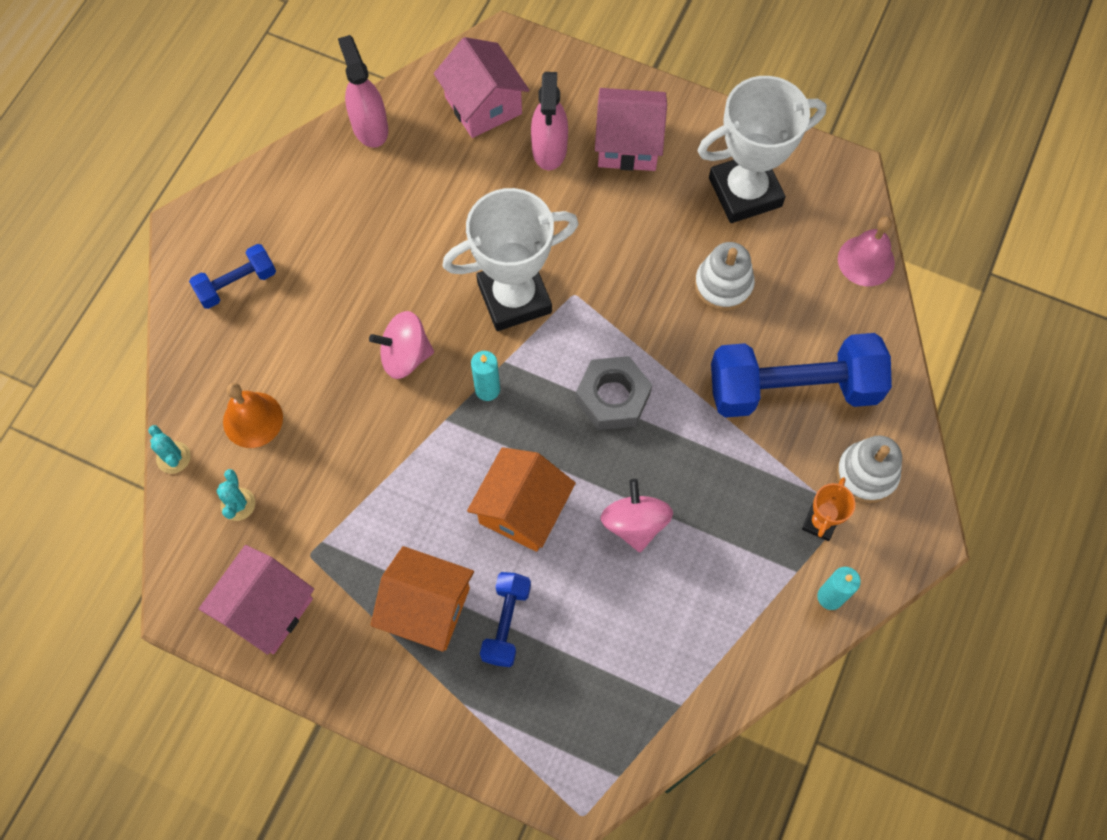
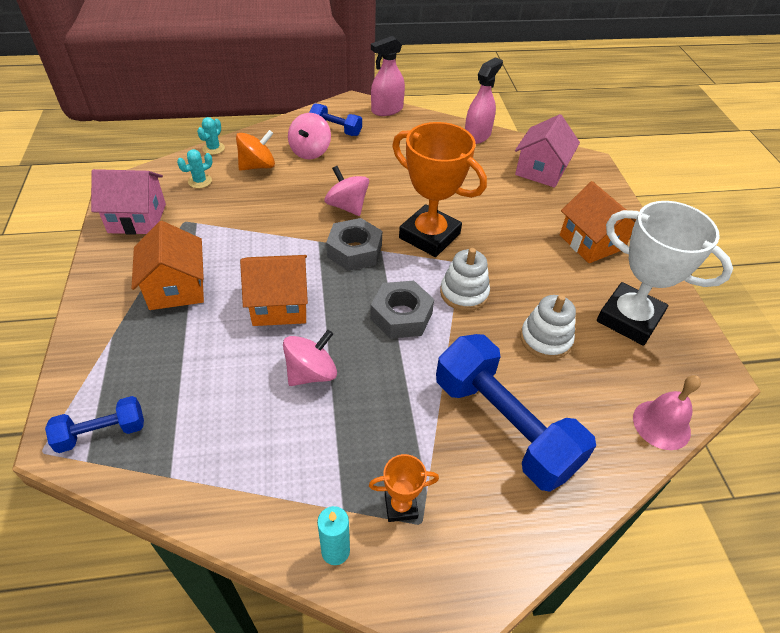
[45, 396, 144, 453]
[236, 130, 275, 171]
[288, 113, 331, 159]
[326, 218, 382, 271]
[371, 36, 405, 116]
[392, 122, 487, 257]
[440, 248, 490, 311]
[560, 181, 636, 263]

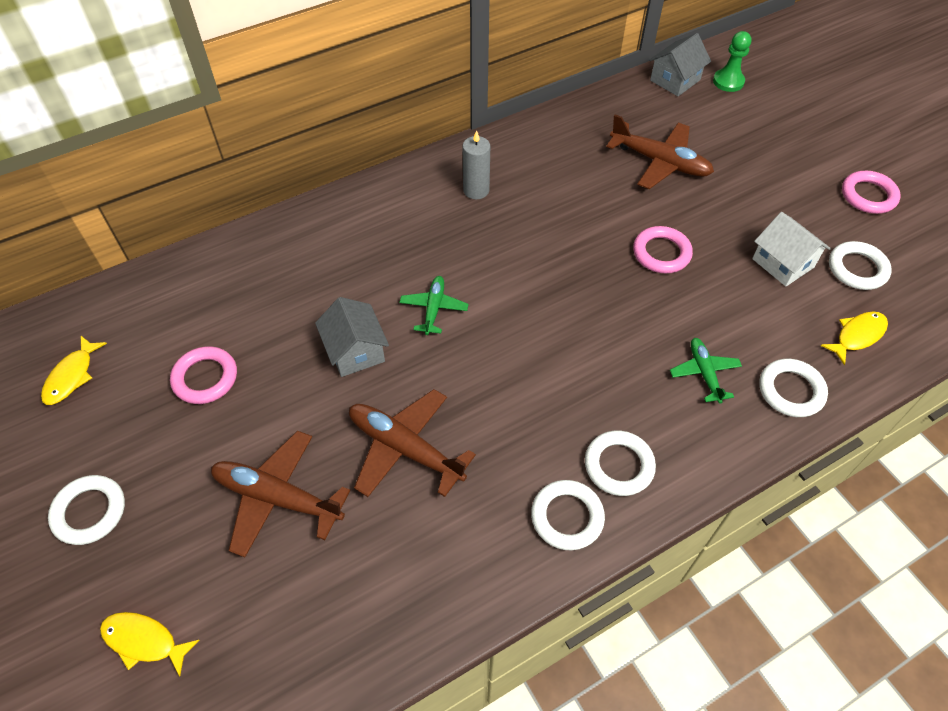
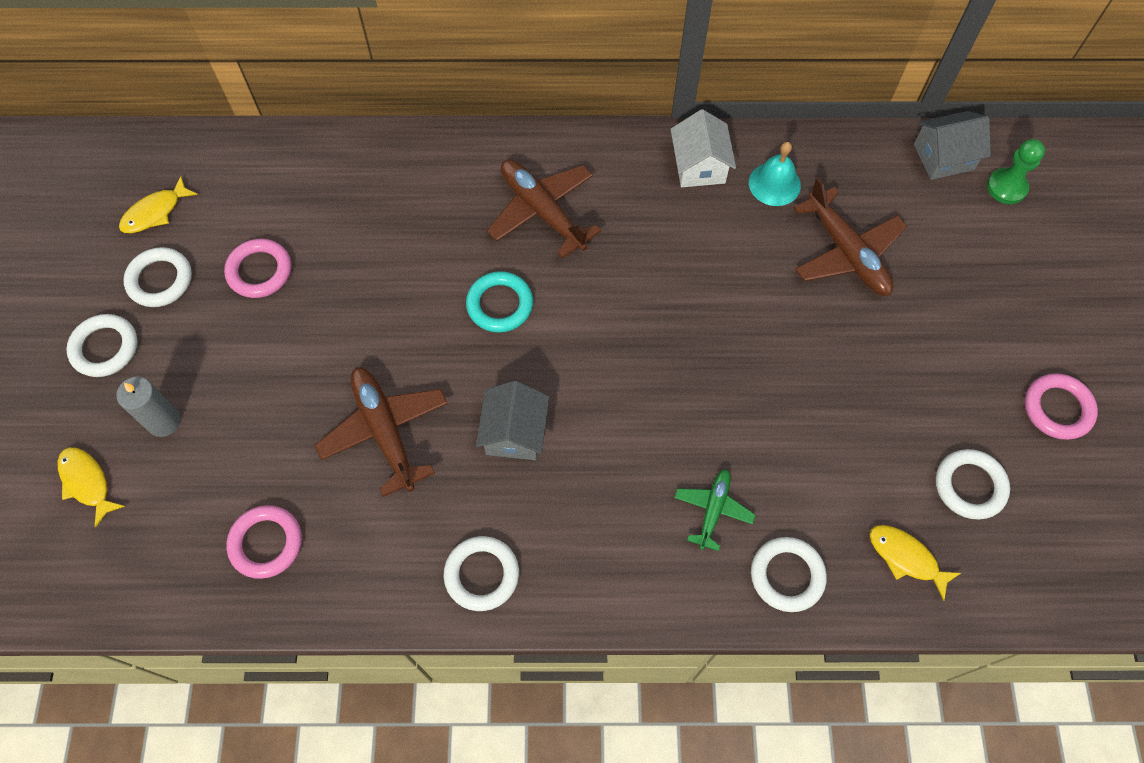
[116, 377, 180, 437]
[123, 247, 192, 307]
[226, 505, 302, 579]
[466, 271, 533, 333]
[476, 381, 549, 460]
[487, 160, 601, 259]
[671, 109, 736, 187]
[749, 142, 801, 206]
[869, 525, 961, 601]

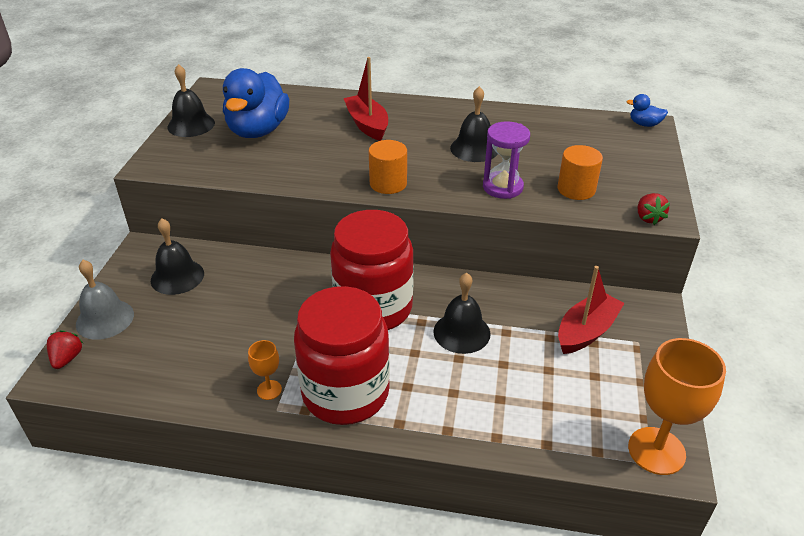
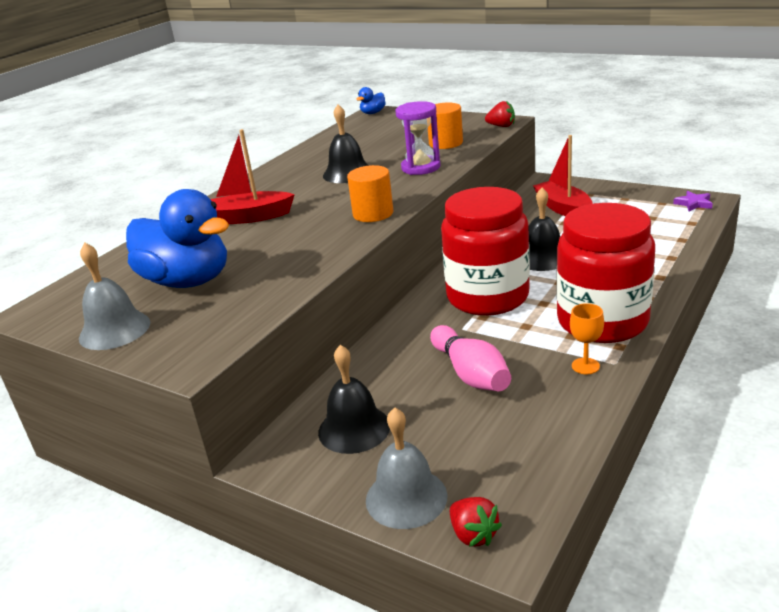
[79, 243, 150, 350]
[430, 325, 511, 391]
[450, 497, 502, 547]
[673, 191, 713, 211]

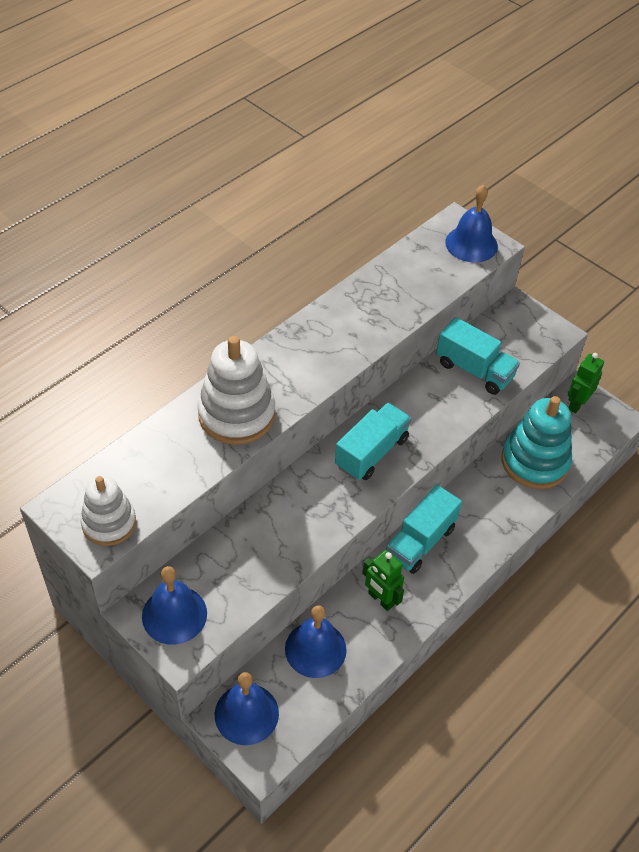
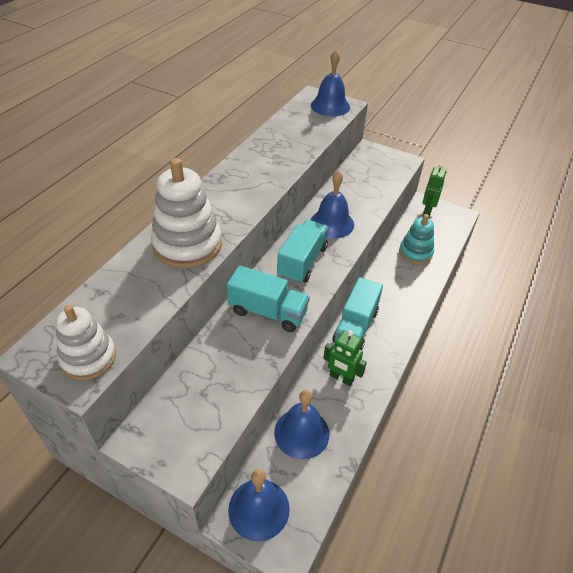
[227, 265, 310, 332]
[311, 171, 354, 238]
[399, 214, 434, 265]

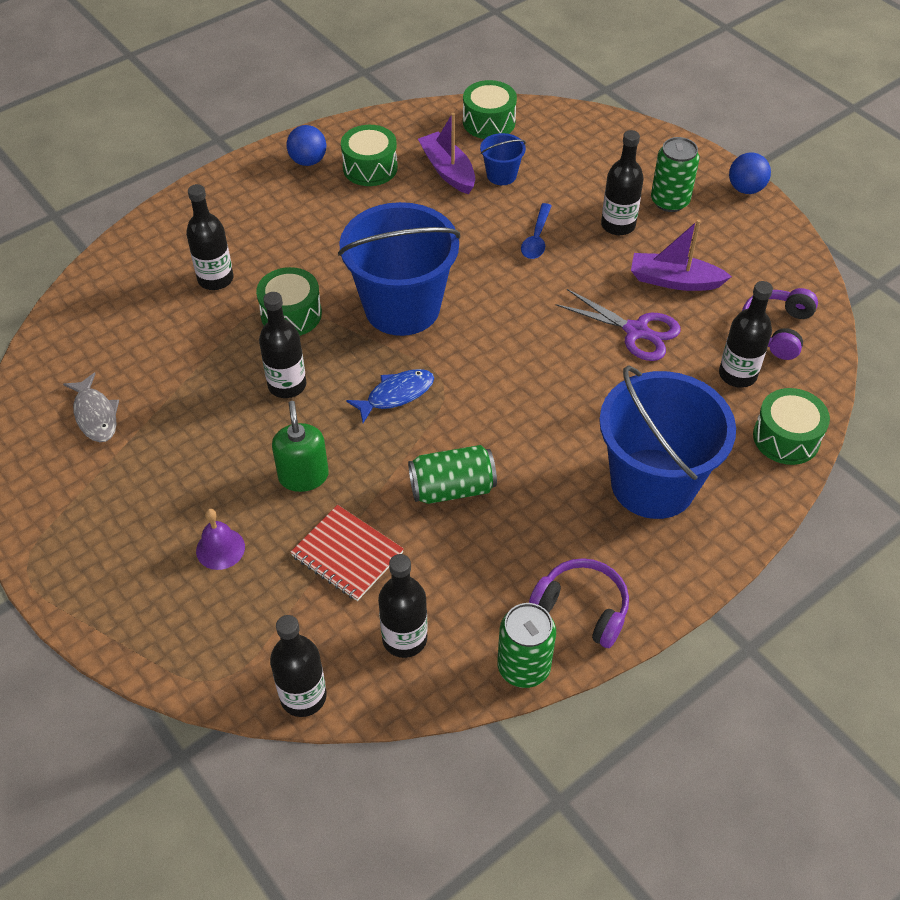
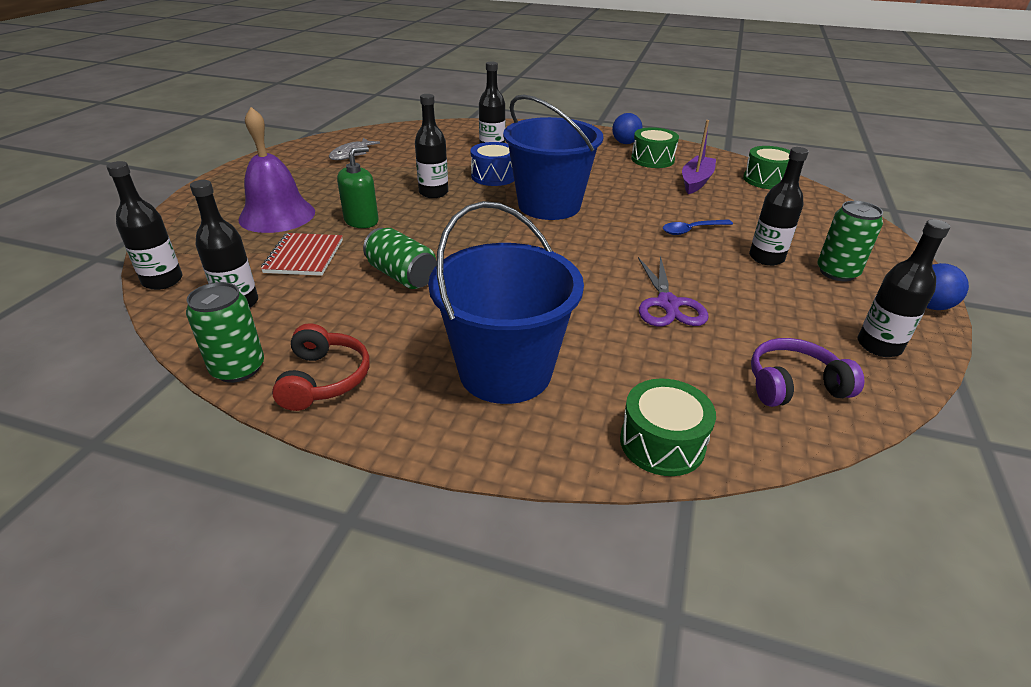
[238, 107, 315, 233]
[272, 323, 369, 411]
[470, 142, 514, 186]
[858, 219, 950, 357]
[346, 369, 434, 423] (first image)
[480, 133, 526, 185] (first image)
[631, 220, 732, 291] (first image)

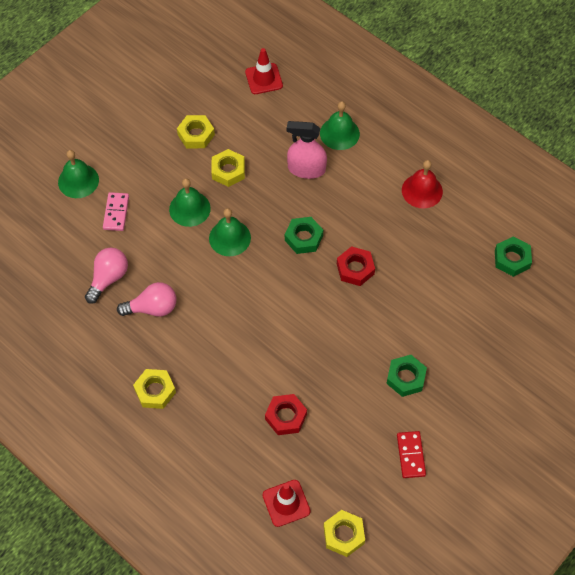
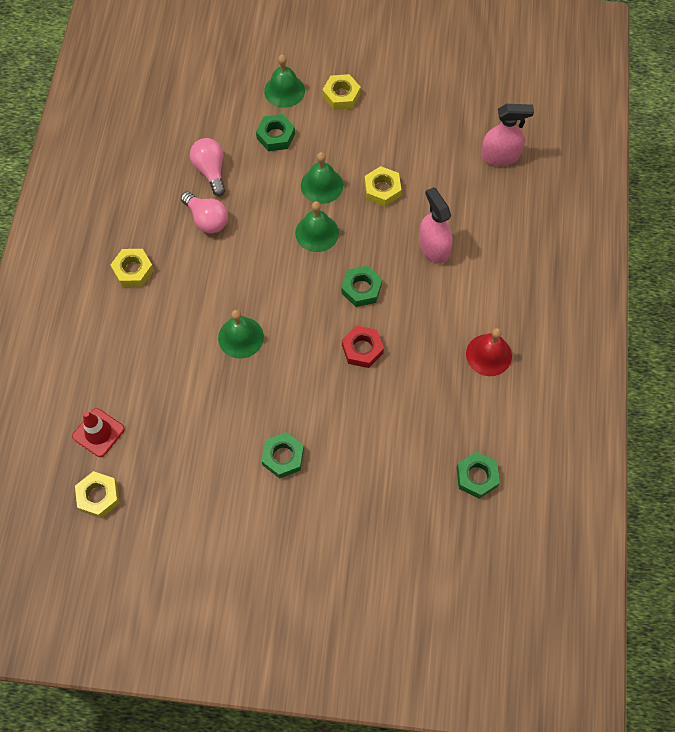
[190, 138, 225, 196]
[218, 310, 264, 359]
[256, 114, 295, 151]
[322, 74, 361, 110]
[481, 104, 534, 166]
[265, 394, 307, 435] (first image)
[397, 431, 426, 478] (first image)

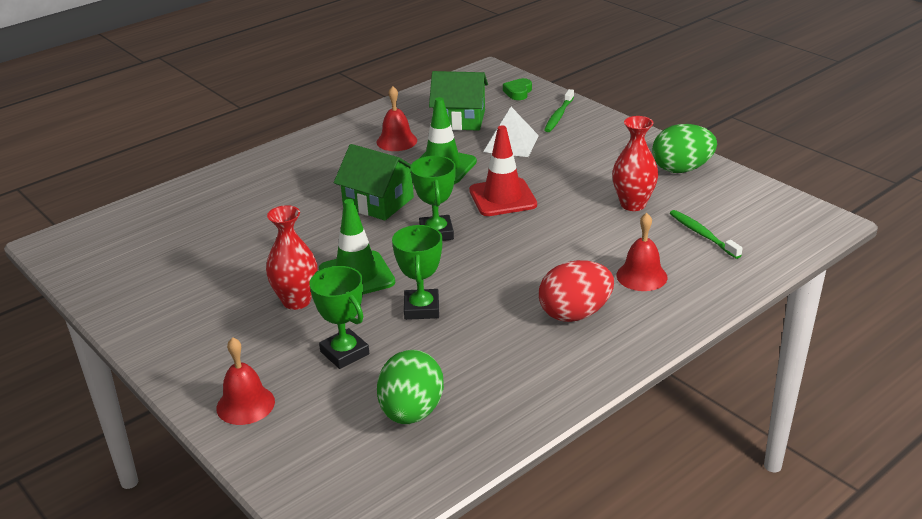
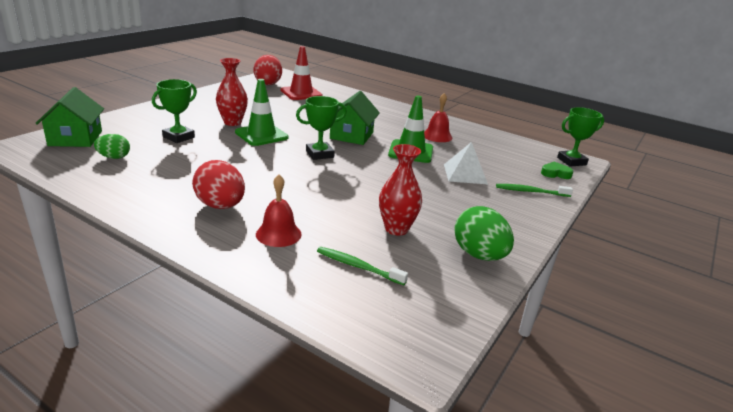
[35, 87, 104, 147]
[94, 134, 130, 159]
[253, 55, 282, 85]
[280, 46, 323, 100]
[317, 247, 408, 285]
[557, 107, 604, 166]
[217, 337, 275, 425] (first image)

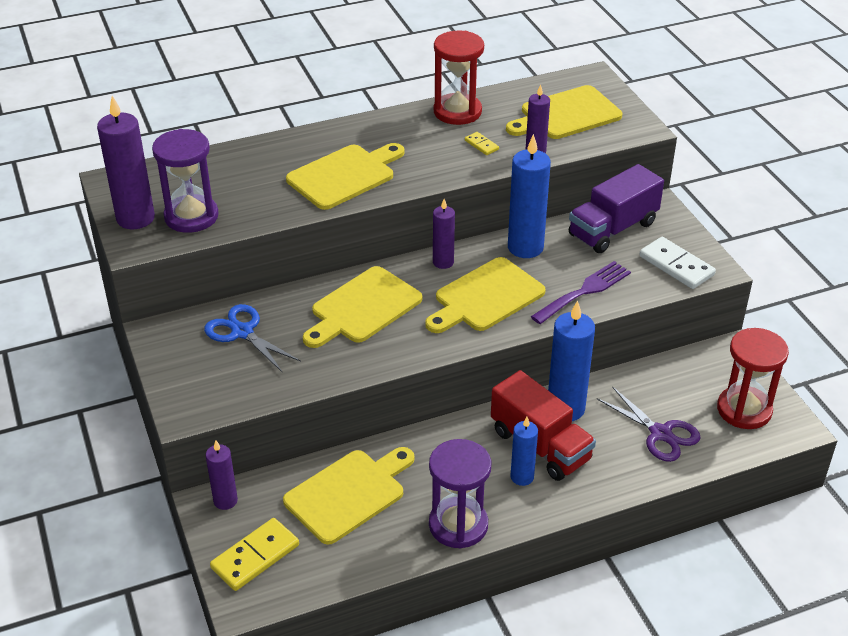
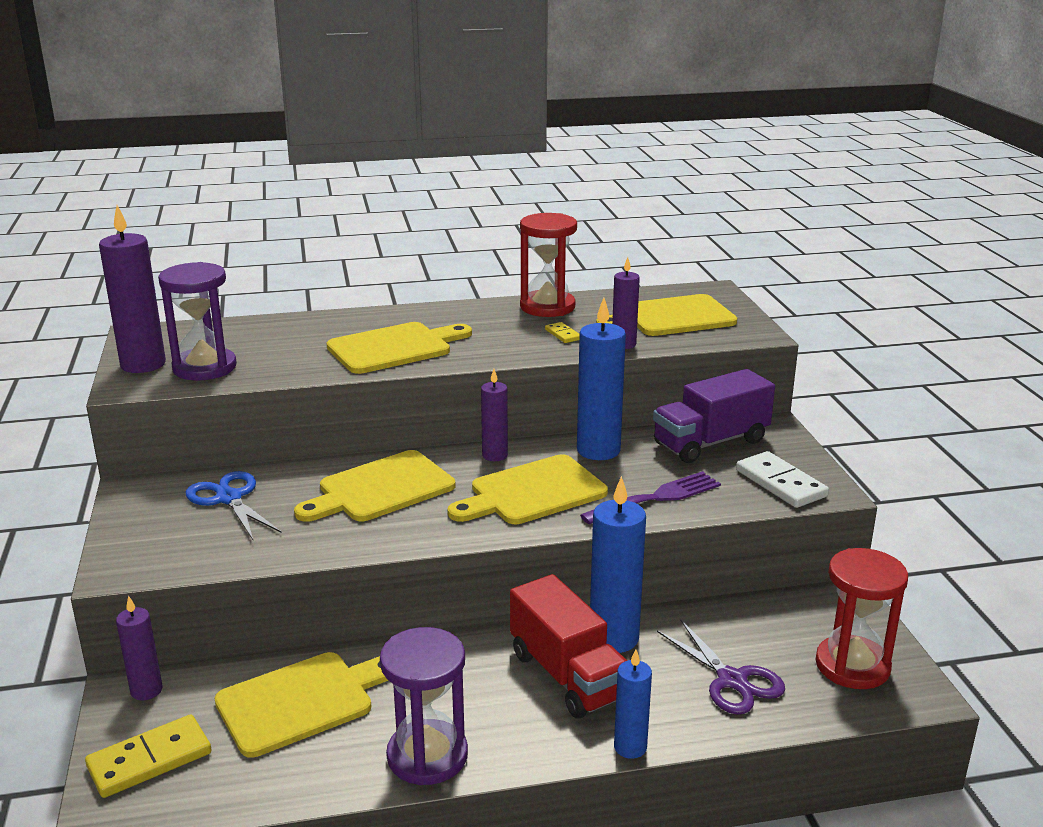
[614, 650, 652, 759]

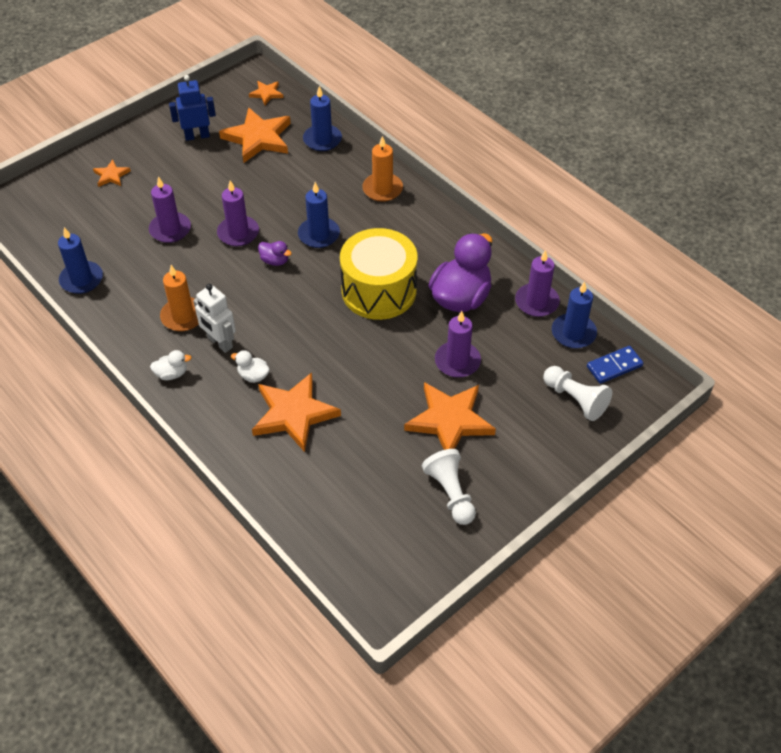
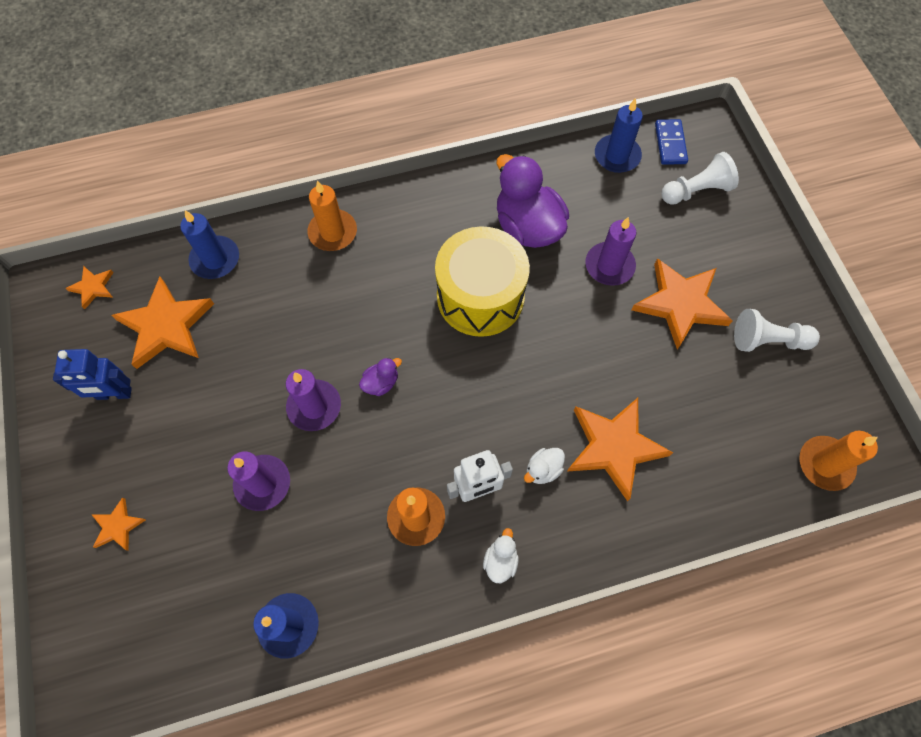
[53, 349, 132, 400]
[799, 431, 878, 491]
[298, 182, 340, 248] (first image)
[515, 250, 560, 317] (first image)

